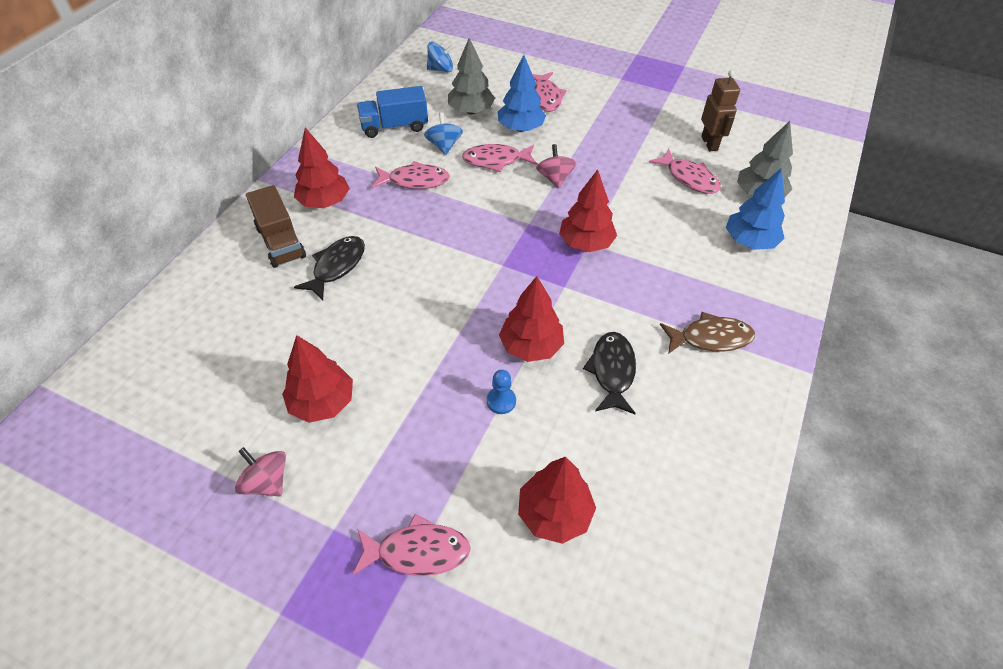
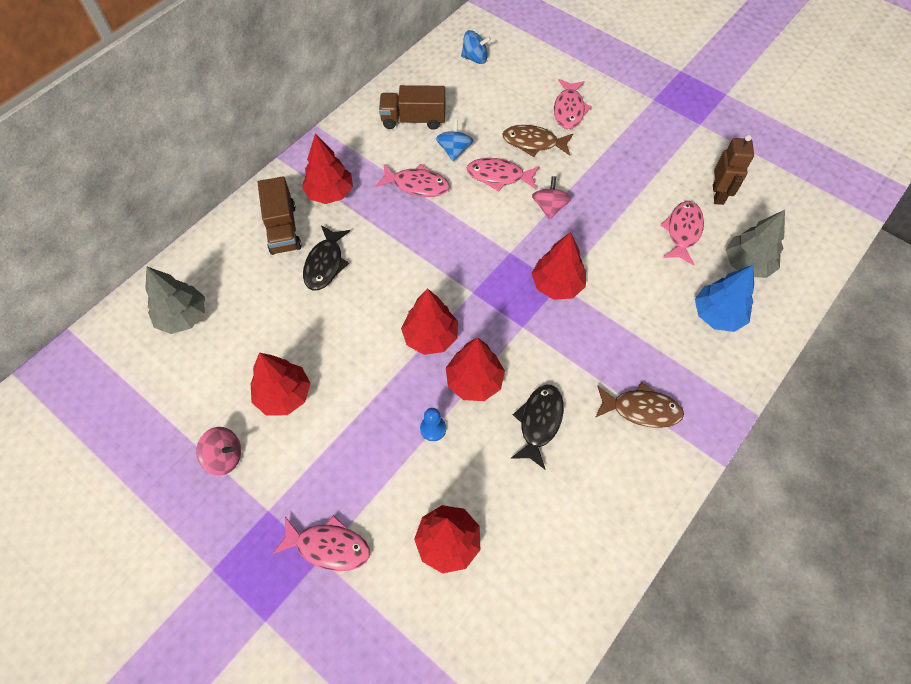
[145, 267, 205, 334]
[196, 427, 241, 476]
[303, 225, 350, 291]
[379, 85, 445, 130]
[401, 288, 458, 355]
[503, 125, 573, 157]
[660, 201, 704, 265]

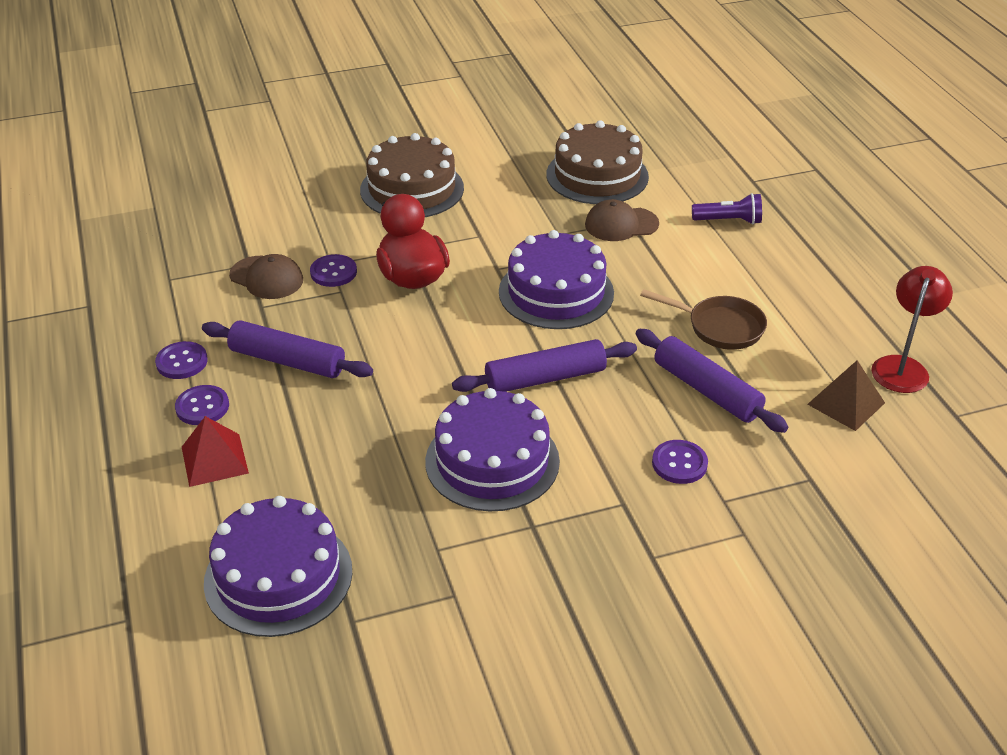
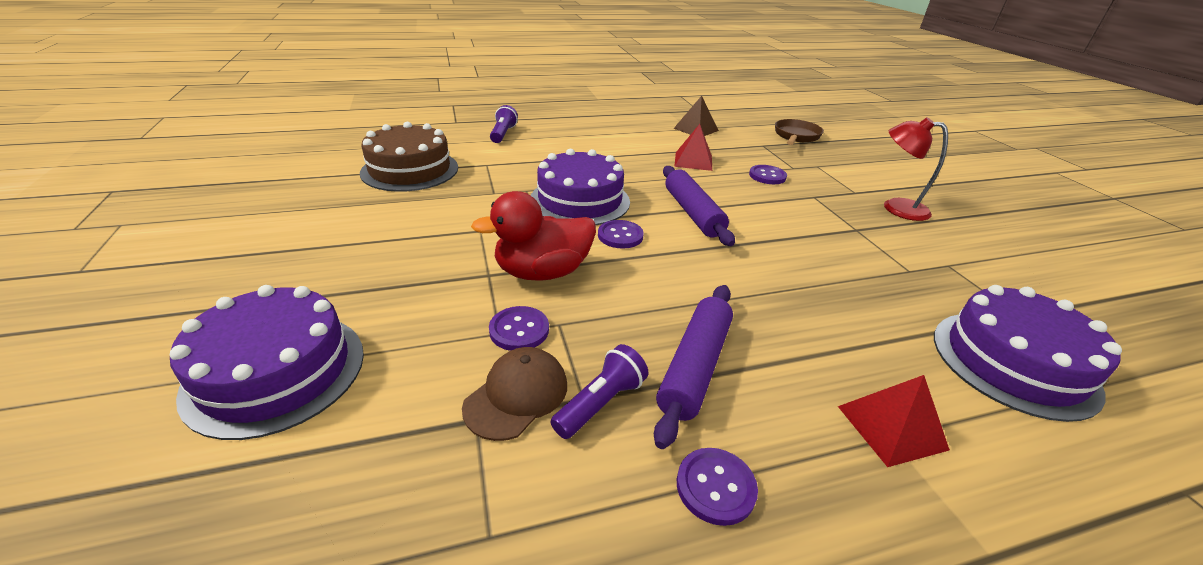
[170, 285, 364, 440]
[550, 344, 649, 439]
[598, 220, 644, 249]
[674, 124, 712, 171]
[775, 119, 824, 145]
[884, 117, 948, 221]
[360, 133, 464, 217] (first image)
[585, 199, 659, 241] (first image)

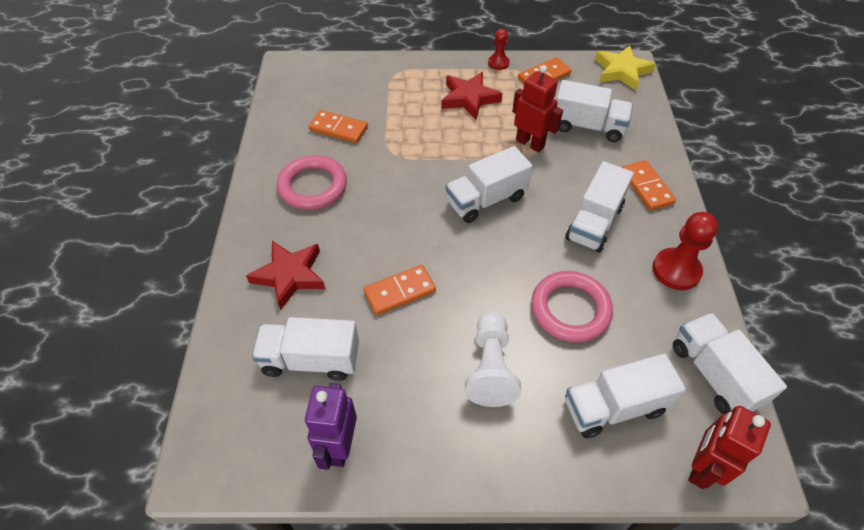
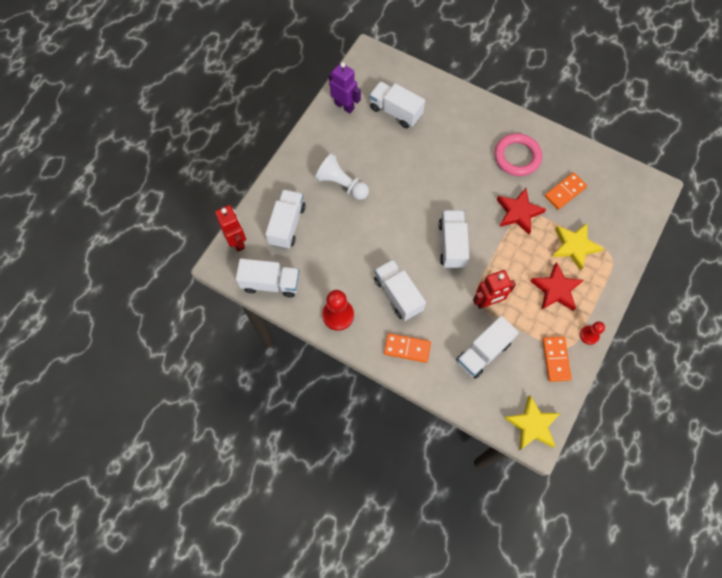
[369, 81, 425, 128]
[497, 188, 546, 235]
[552, 223, 604, 271]
[364, 265, 436, 315] (first image)
[531, 271, 613, 343] (first image)

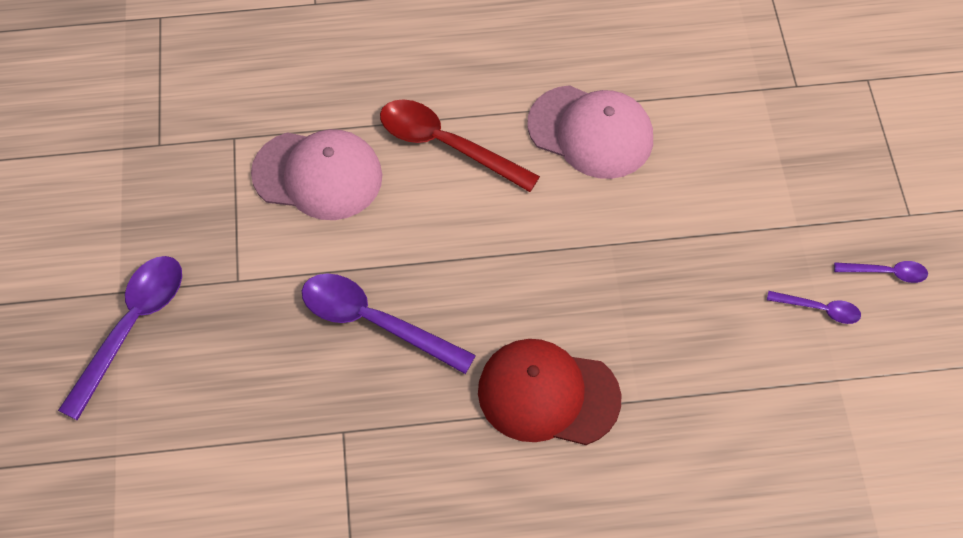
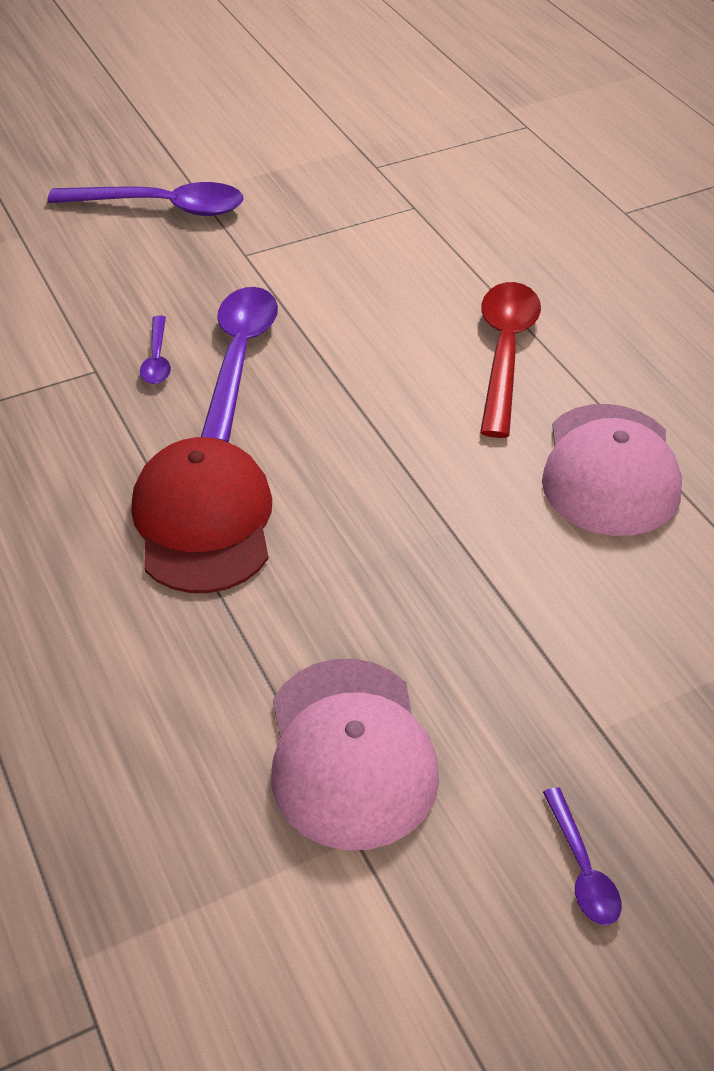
[140, 315, 171, 384]
[271, 659, 439, 850]

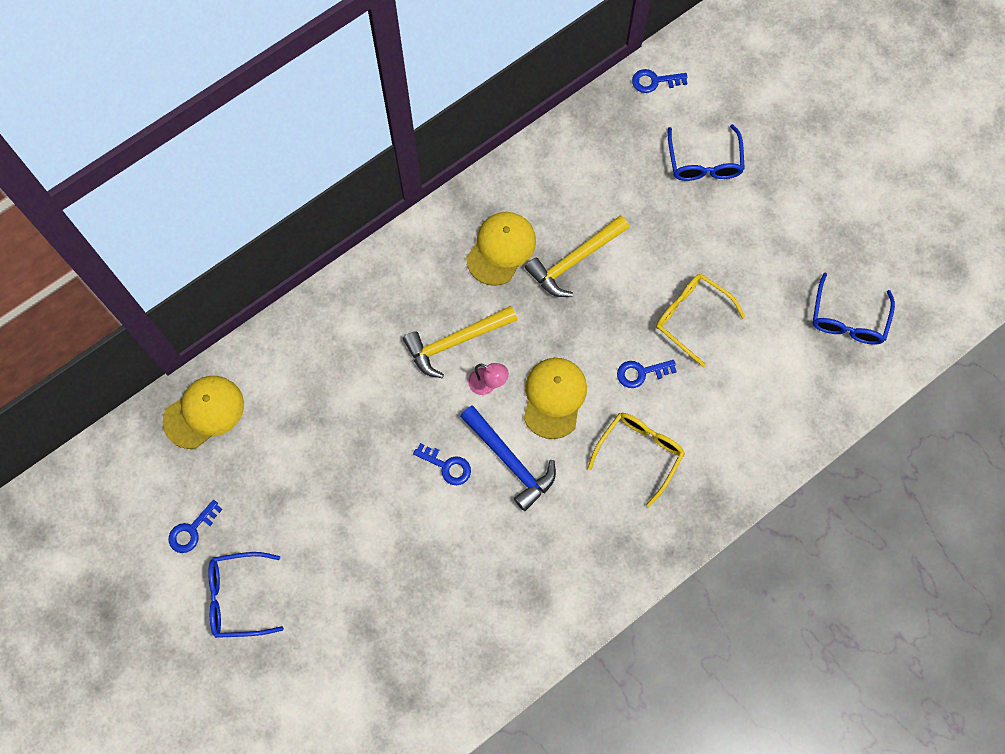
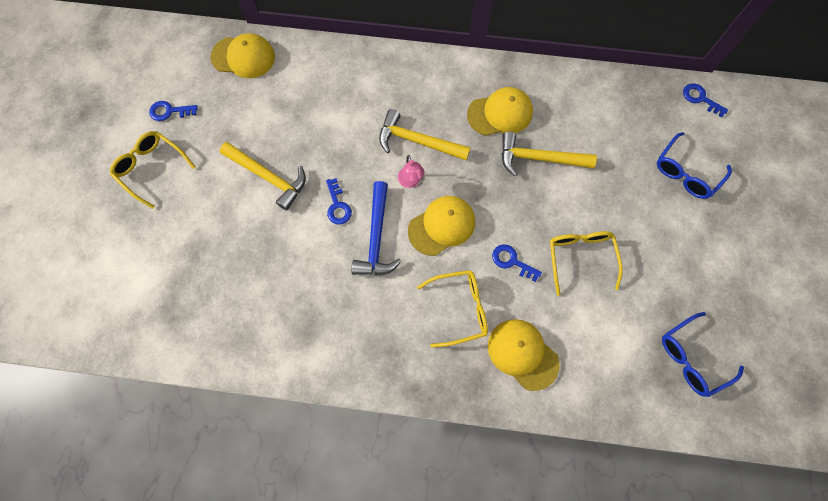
[110, 131, 196, 209]
[220, 142, 306, 211]
[488, 319, 560, 391]

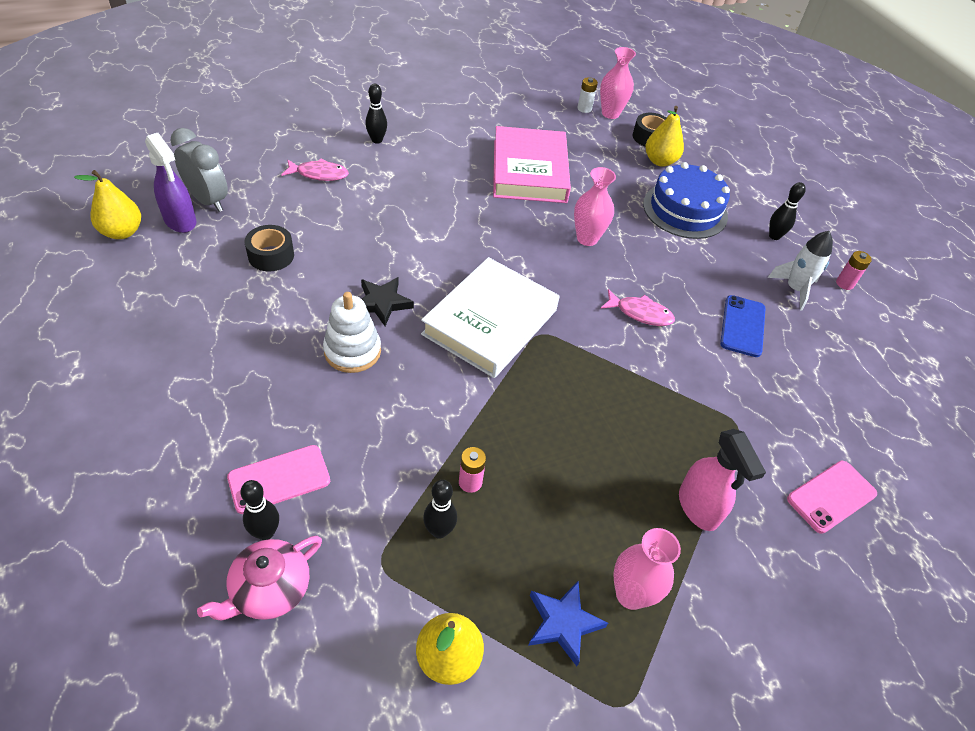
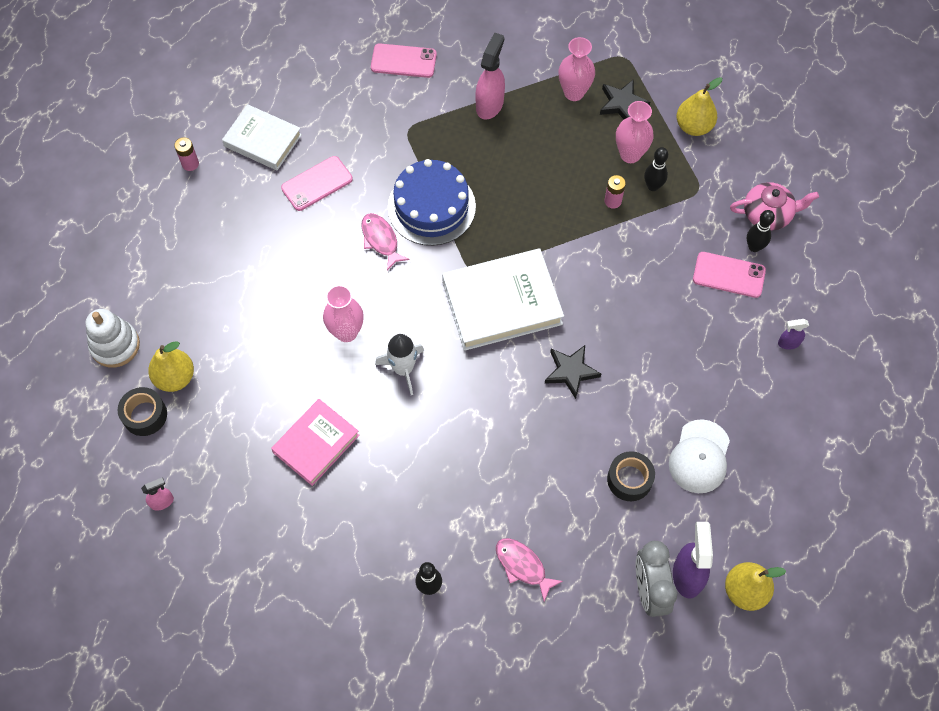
[86, 309, 140, 368]
[141, 478, 174, 511]
[222, 104, 302, 170]
[271, 399, 360, 486]
[281, 156, 353, 211]
[375, 334, 424, 395]
[388, 159, 476, 246]
[600, 79, 650, 119]
[616, 101, 654, 163]
[669, 419, 730, 493]
[778, 319, 809, 350]
[769, 182, 806, 240] (first image)

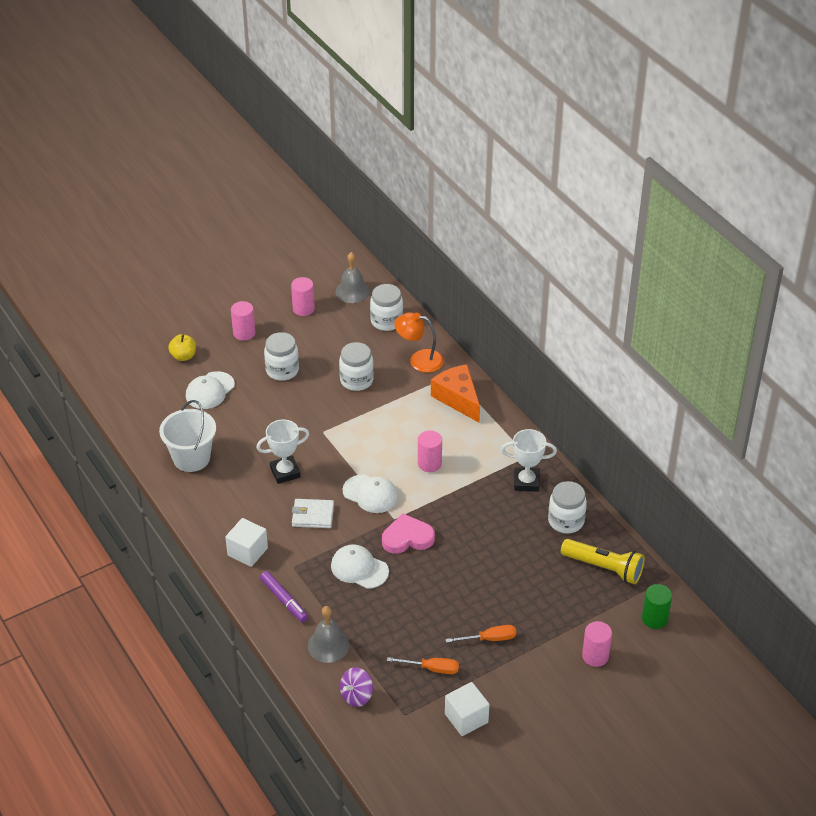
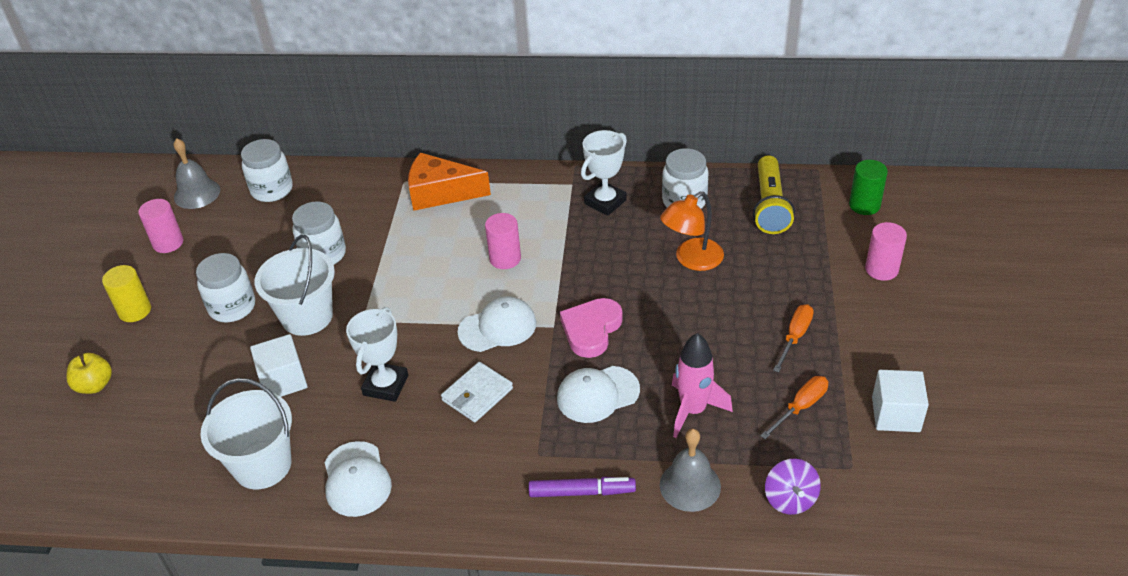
[102, 265, 151, 322]
[250, 334, 307, 397]
[255, 235, 335, 336]
[324, 441, 392, 517]
[660, 192, 724, 271]
[672, 333, 733, 438]
[753, 155, 795, 234]

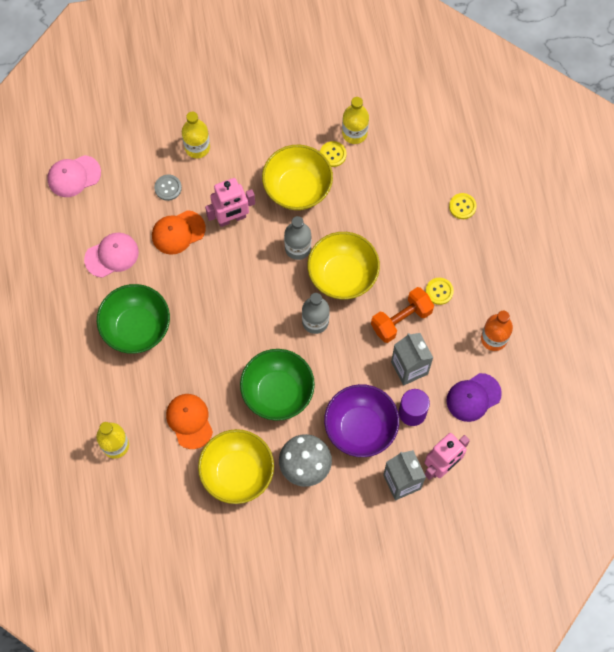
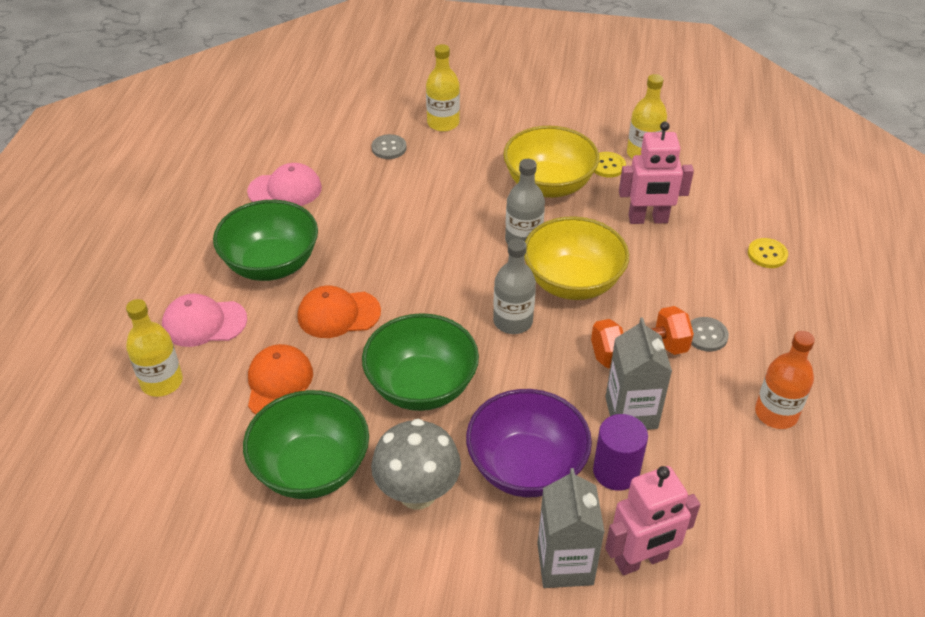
[162, 293, 247, 347]
[243, 390, 369, 499]
[297, 286, 381, 338]
[619, 122, 694, 224]
[690, 317, 729, 352]
[446, 373, 502, 422] (first image)

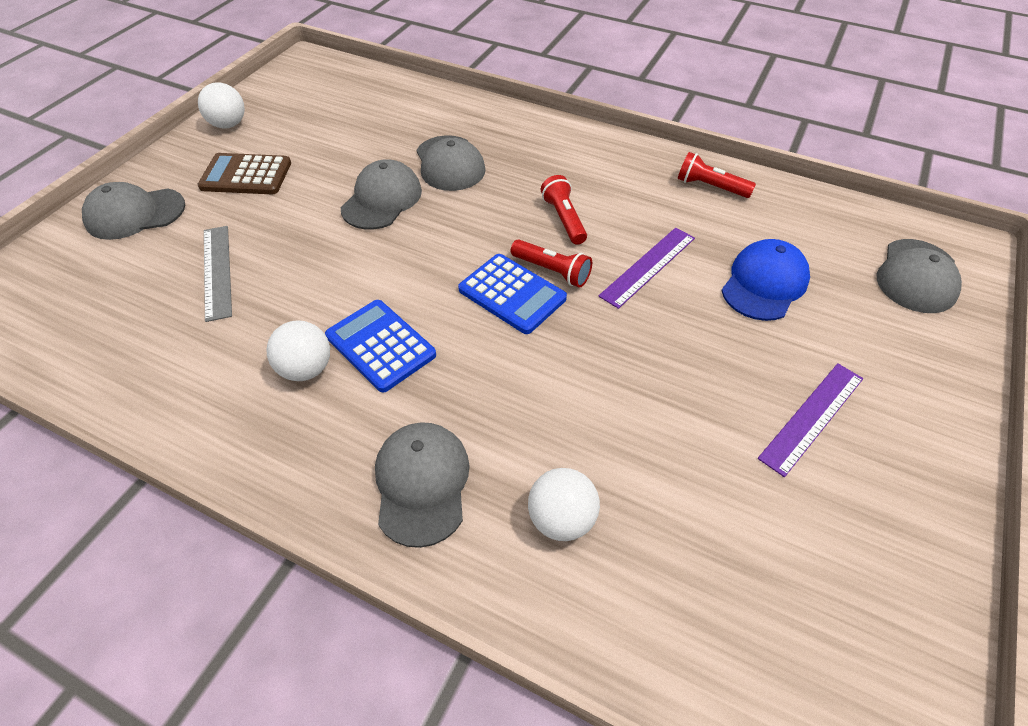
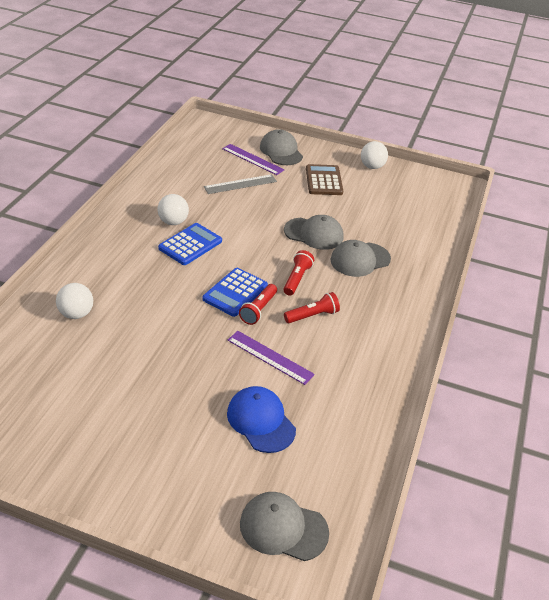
[222, 144, 285, 175]
[227, 386, 296, 453]
[283, 250, 314, 296]
[375, 422, 470, 548] (first image)

